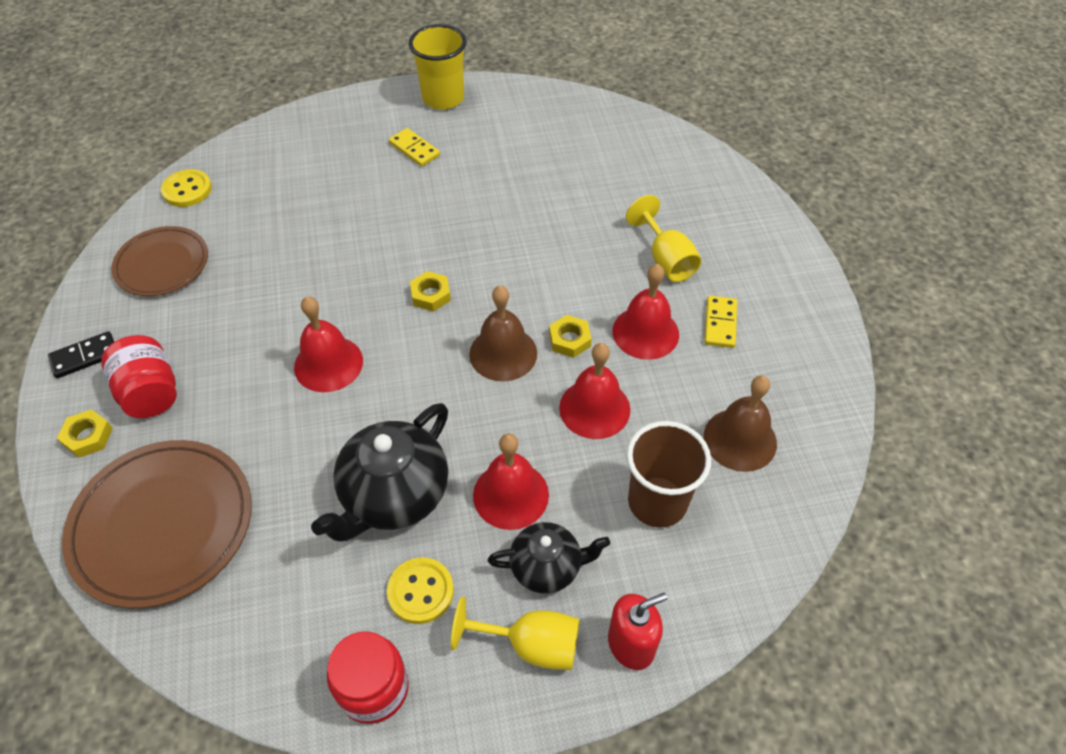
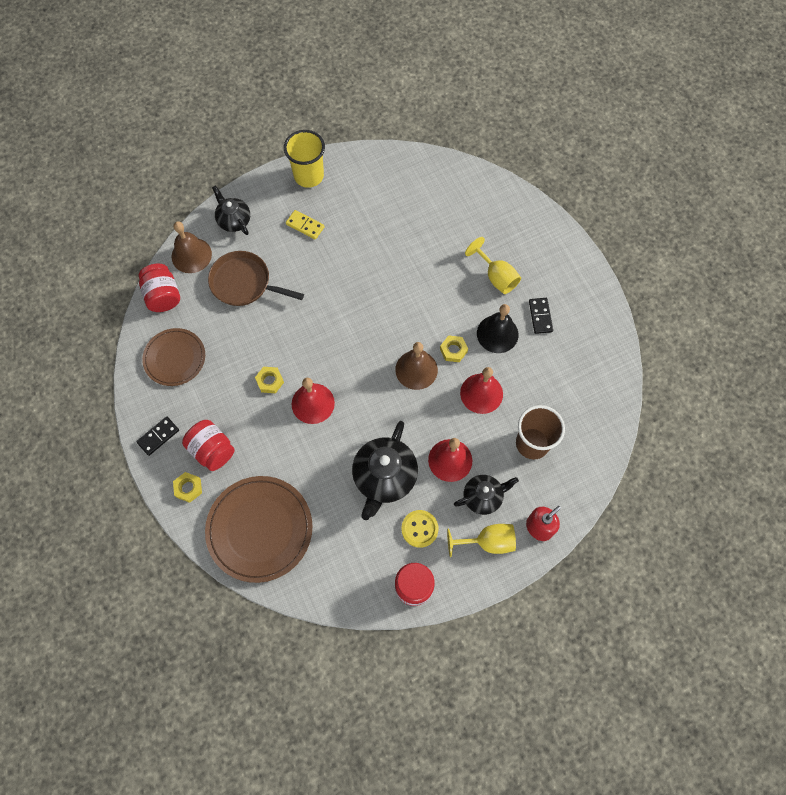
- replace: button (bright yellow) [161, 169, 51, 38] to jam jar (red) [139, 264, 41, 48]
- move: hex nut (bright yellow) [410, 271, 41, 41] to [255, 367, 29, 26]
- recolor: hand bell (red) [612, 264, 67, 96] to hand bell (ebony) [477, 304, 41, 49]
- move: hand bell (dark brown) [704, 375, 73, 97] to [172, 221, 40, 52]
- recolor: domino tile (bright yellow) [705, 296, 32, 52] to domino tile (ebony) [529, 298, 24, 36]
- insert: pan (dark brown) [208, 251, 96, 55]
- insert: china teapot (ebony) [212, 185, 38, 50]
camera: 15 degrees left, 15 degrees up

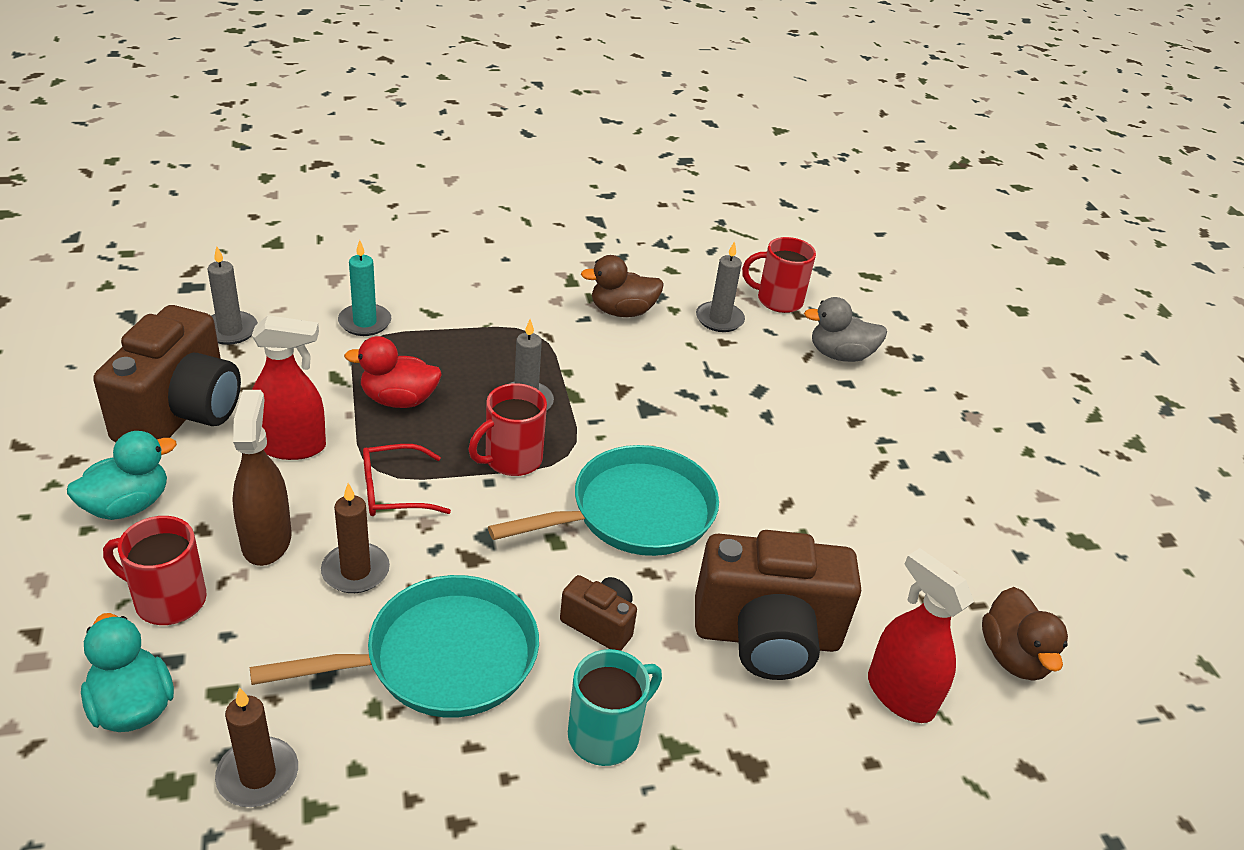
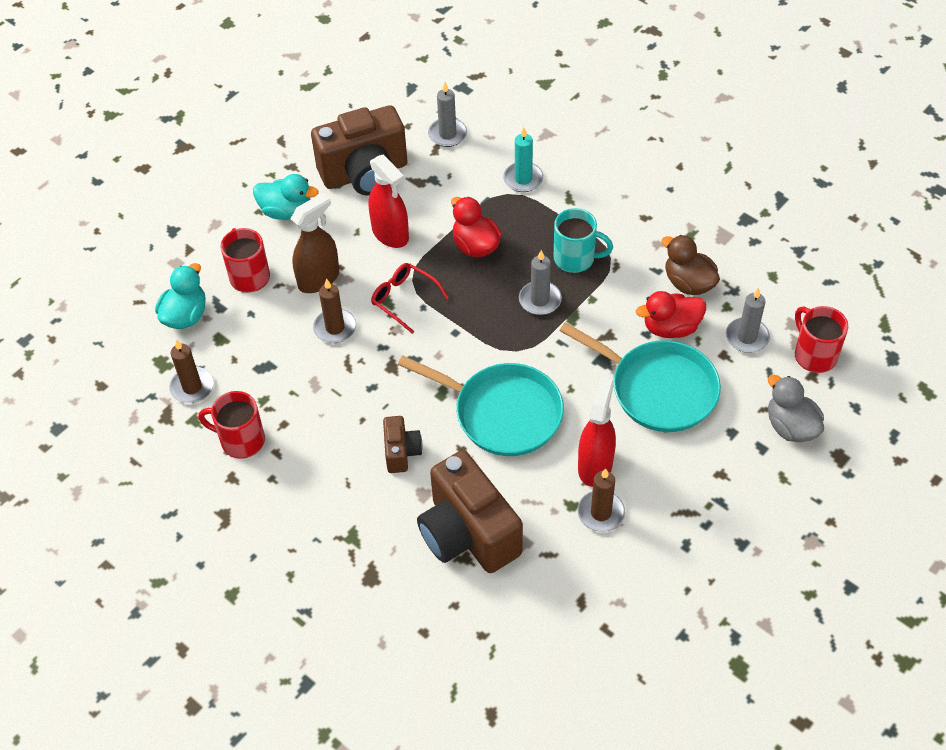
- move: pan (aqua) [250, 575, 289, 143] to [559, 322, 162, 110]
- move: coffee mug (red) [469, 383, 78, 93] to [198, 391, 67, 68]
- move: coffee mug (aqua) [568, 649, 94, 117] to [554, 208, 59, 65]
- move: spray cleaner (red) [868, 548, 106, 175] to [578, 377, 38, 109]
- delete: duck (dark brown) [982, 587, 86, 94]
- insert: pillar candle (dark brown) [578, 468, 47, 64]
- insert: duck (red) [636, 291, 70, 47]
camera: 60 degrees right, 15 degrees up

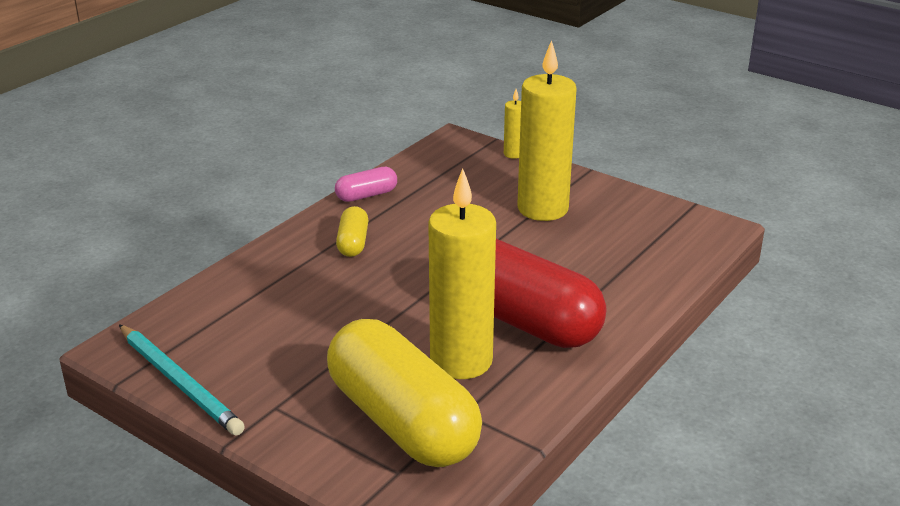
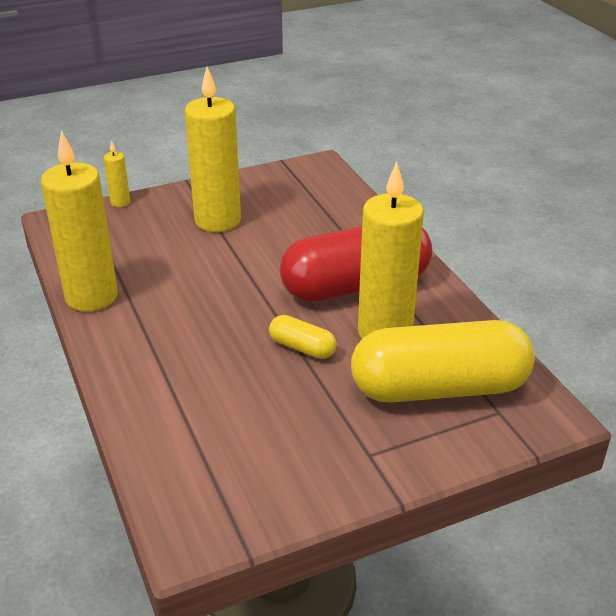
- delete: lead pencil (aqua) [119, 324, 126, 112]
- replace: pill (rosy) [335, 167, 62, 35] to pillar candle (bright yellow) [41, 130, 77, 182]
- move: pill (bright yellow) [336, 206, 33, 51] to [269, 315, 68, 44]
camera: 60 degrees left, 5 degrees up

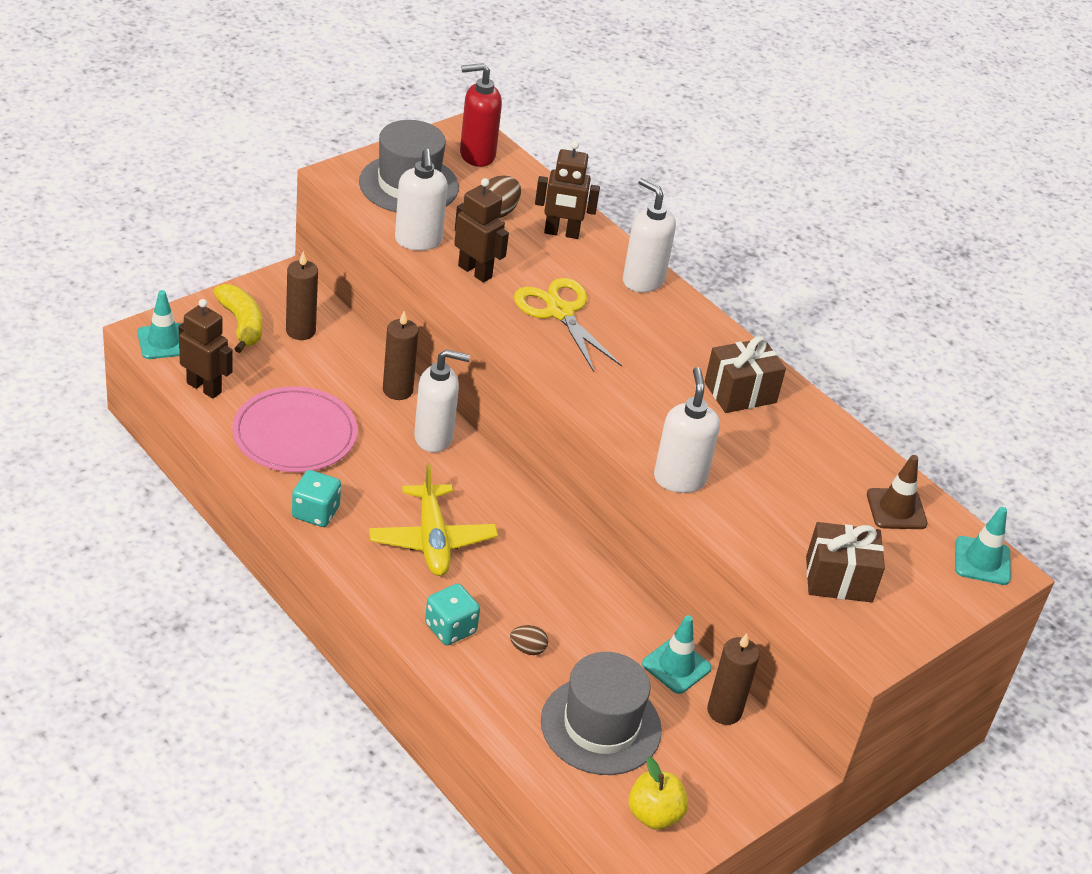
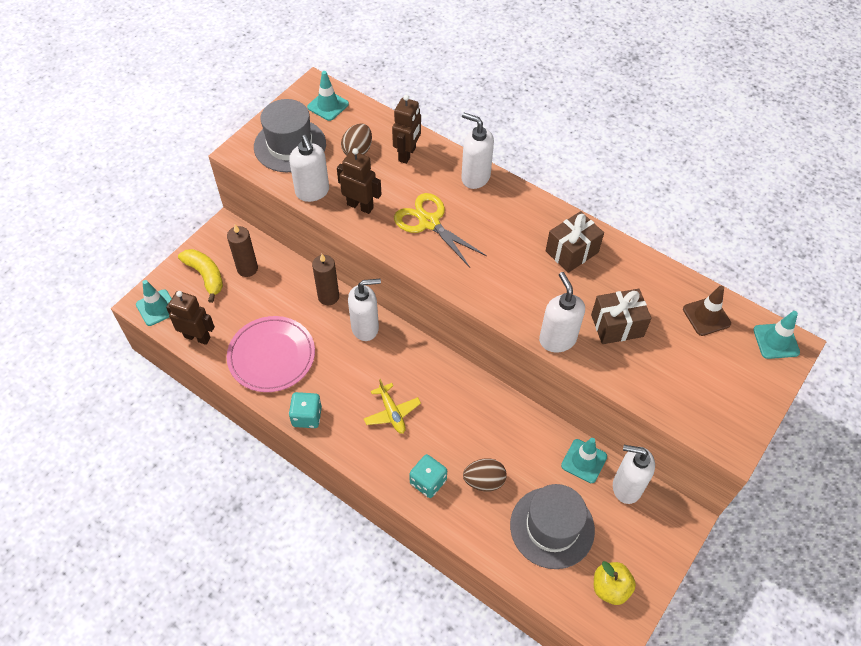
- resize: toy plane (bright yellow) [369, 463, 129, 113] = [364, 379, 57, 55] x0.66
- replace: soap dispenser (red) [460, 63, 42, 104] to traffic cone (aqua) [307, 71, 42, 50]
- resize: egg (dark brown) [510, 625, 38, 30] = [463, 458, 44, 34] x1.60
- rotate: robot figure (dark brown) [535, 141, 65, 98] = [392, 95, 29, 69] 60 degrees counterclockwise
- replace: pillar candle (dark brown) [707, 633, 53, 92] to soap dispenser (white) [613, 445, 42, 59]
- move: wrapped gift (dark brown) [806, 522, 79, 80] to [591, 289, 61, 55]
camera: 10 degrees left, 15 degrees up

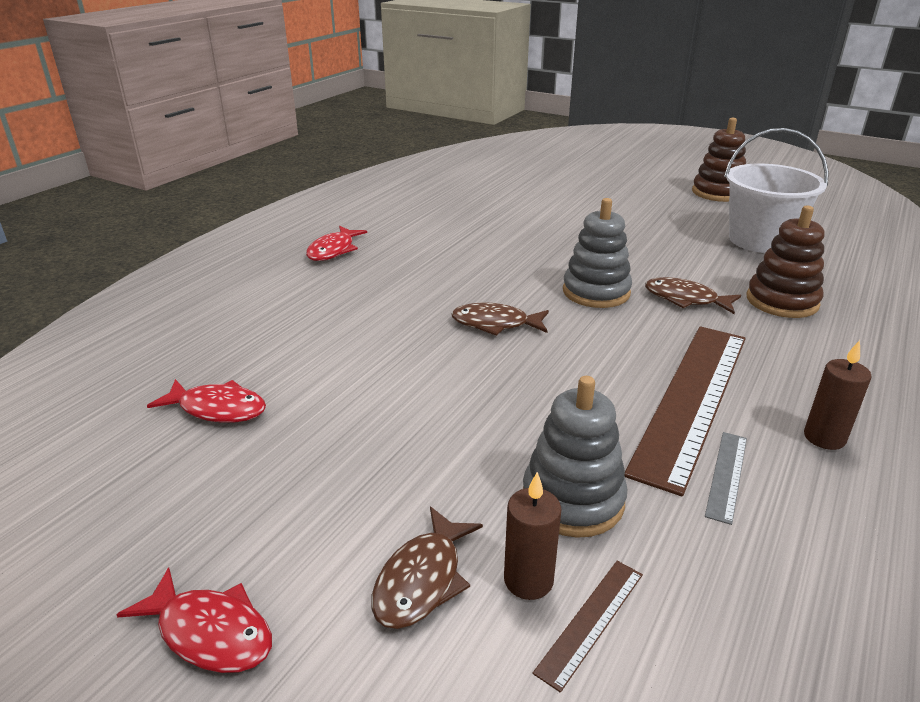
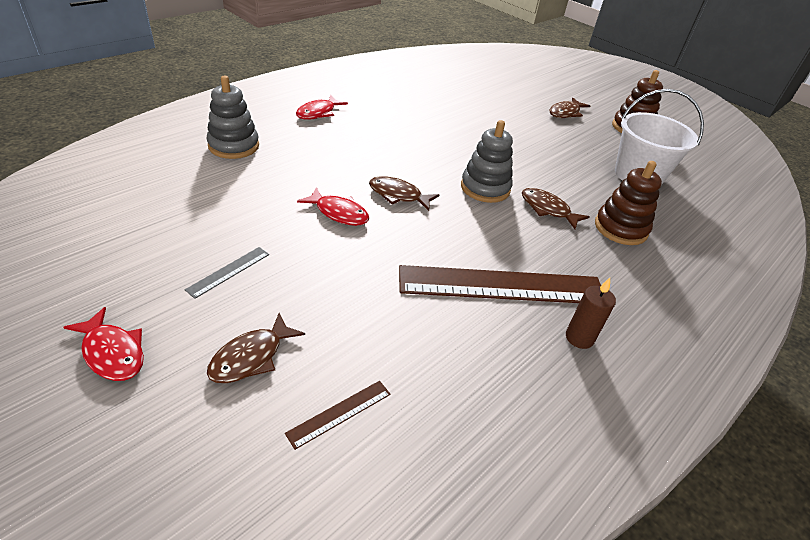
- move: fish figure (red) [147, 379, 119, 44] to [297, 187, 72, 39]
- delete: pillar candle (dark brown) [504, 472, 58, 128]
- move: stacking rings (gray) [523, 376, 104, 162] to [206, 75, 53, 84]
- rotate: measuring stick (dark brown) [625, 326, 121, 171] = [399, 265, 202, 38] 45 degrees clockwise
- move: measuring stick (gray) [705, 432, 42, 93] to [185, 247, 84, 52]
- insert: fish figure (dark brown) [550, 98, 40, 20]
camera: 10 degrees right, 10 degrees up

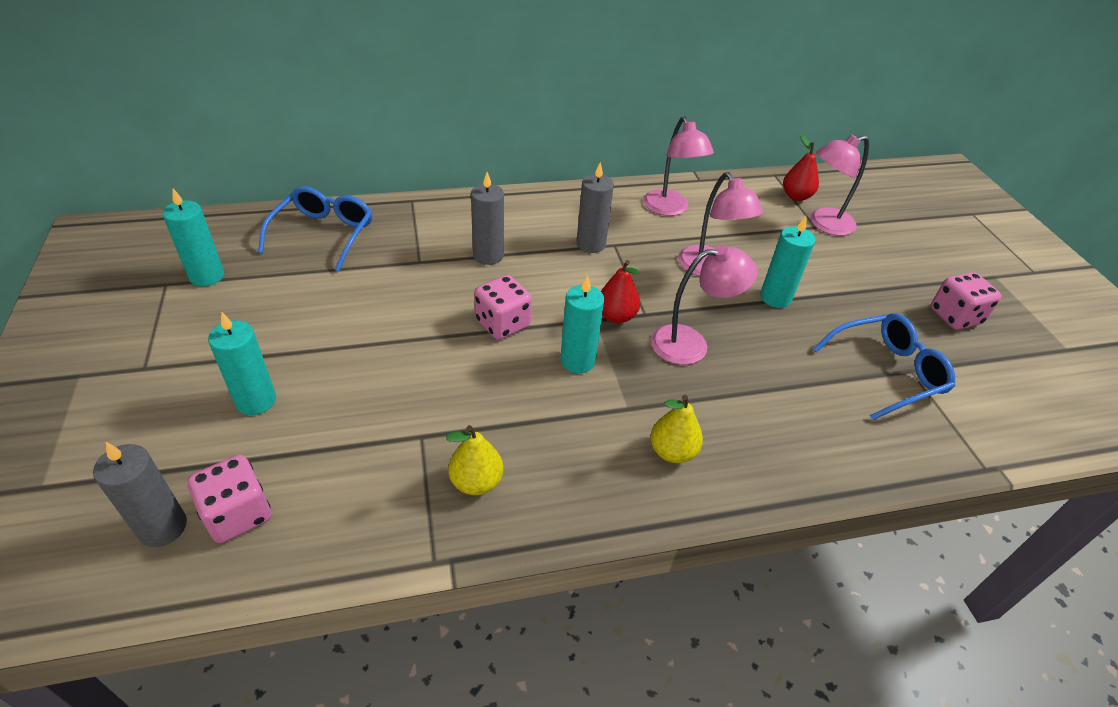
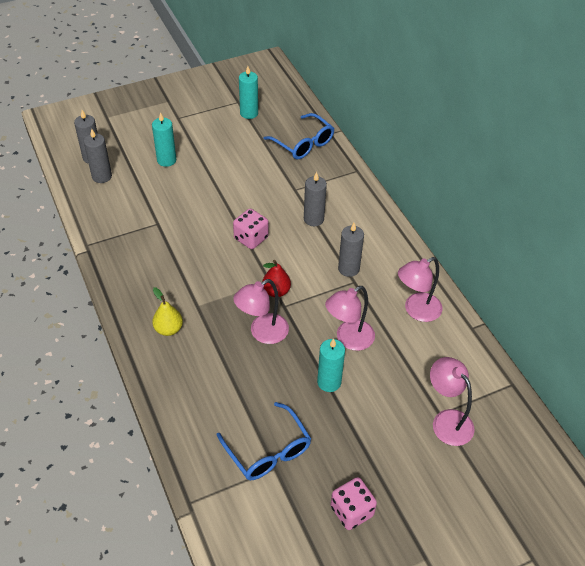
- replace: die (rosy) [187, 455, 84, 88] to pillar candle (gray) [84, 129, 28, 54]
- rotate: spectacles (royal blue) [258, 186, 114, 85] = [263, 113, 71, 47] 45 degrees clockwise
- delete: pear fruit (bright yellow) [446, 425, 57, 70]
- delete: pillar candle (aqua) [560, 275, 44, 98]
- rotate: desk lamp (rosy) [651, 245, 107, 120] = [233, 279, 56, 65] 75 degrees clockwise
- delete: pear fruit (red) [783, 134, 36, 67]
camera: 80 degrees right, 5 degrees up

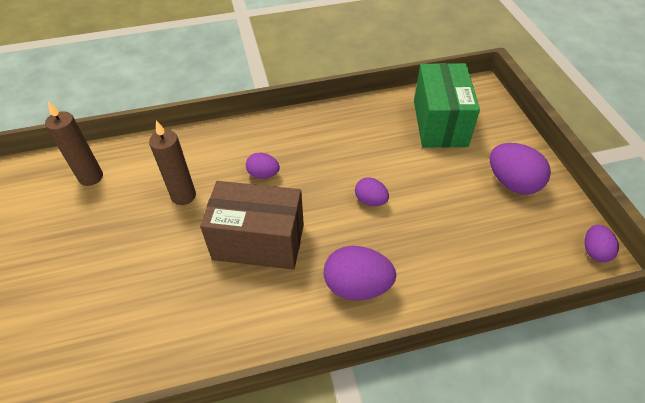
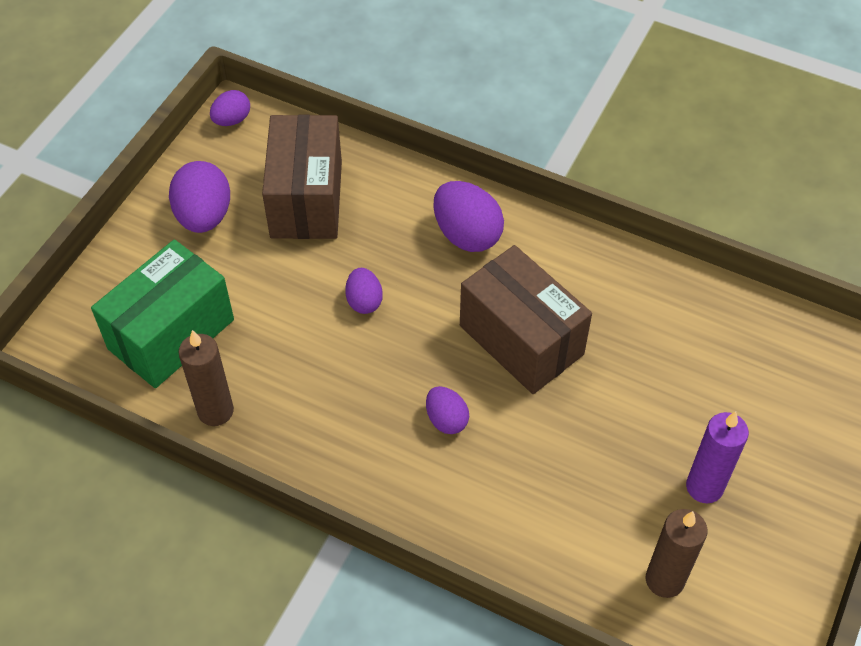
- move: pillar candle (dark brown) [149, 120, 47, 85] to [179, 330, 55, 96]
- insert: package (dark brown) [262, 114, 80, 125]
- insert: pillar candle (purple) [686, 411, 63, 92]
camera: 140 degrees left, 5 degrees up

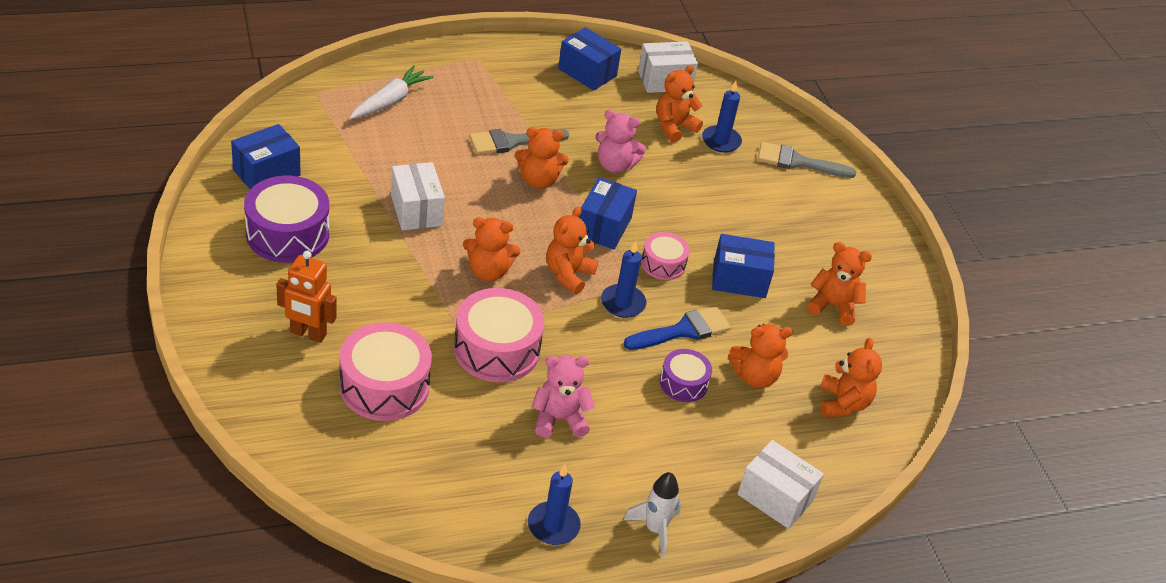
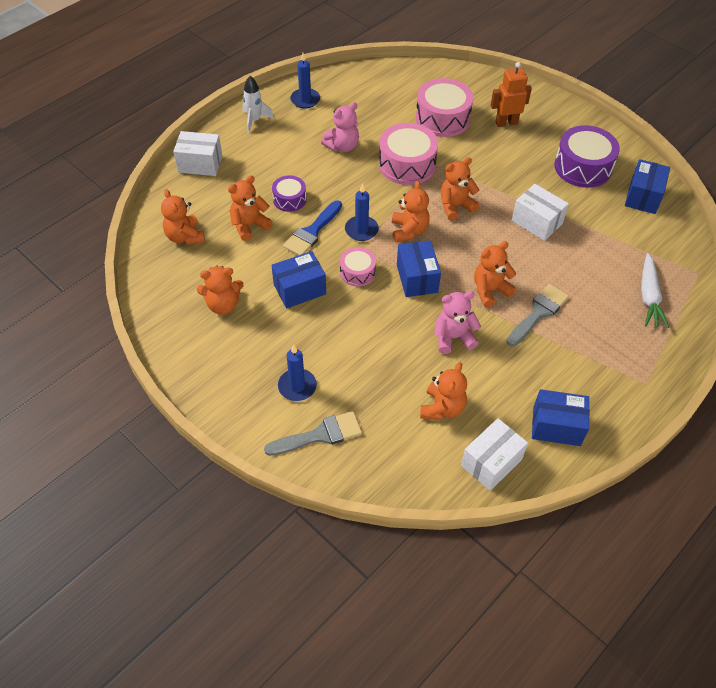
- move: pillar candle (royal blue) [702, 81, 40, 72] to [278, 345, 39, 56]
camera: 155 degrees right, 10 degrees up

